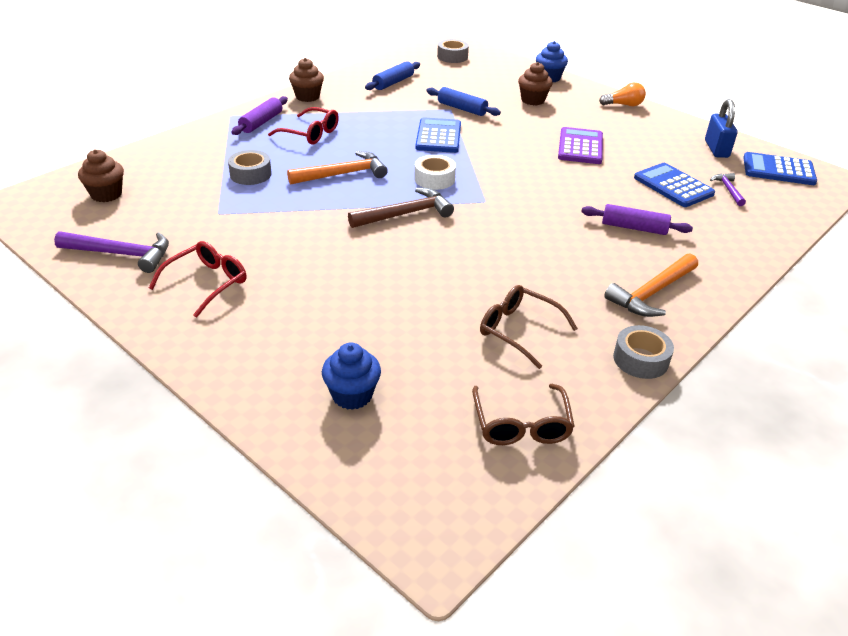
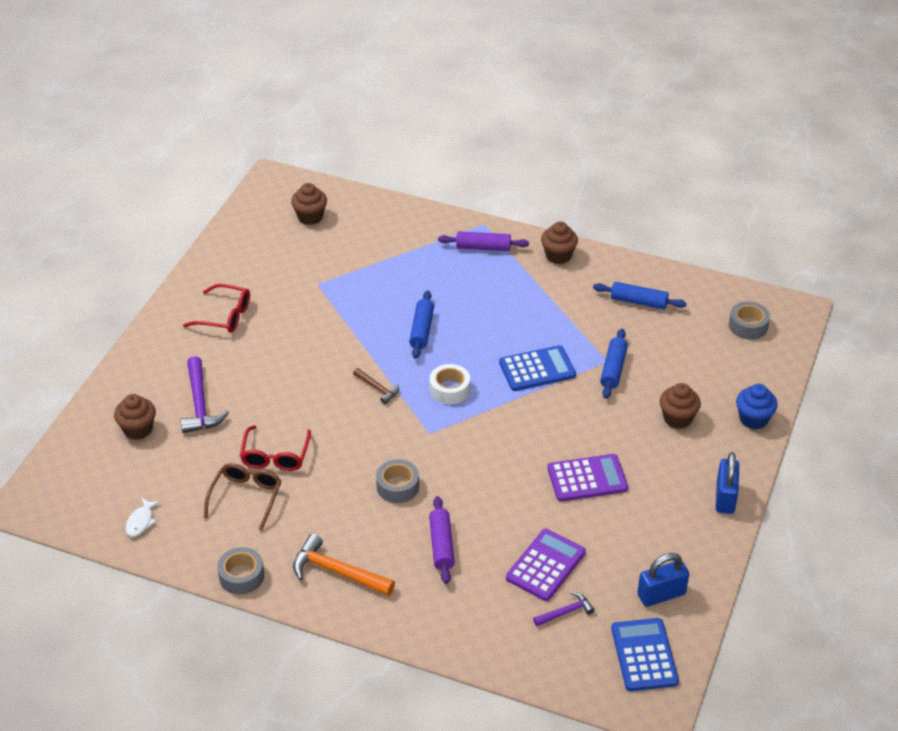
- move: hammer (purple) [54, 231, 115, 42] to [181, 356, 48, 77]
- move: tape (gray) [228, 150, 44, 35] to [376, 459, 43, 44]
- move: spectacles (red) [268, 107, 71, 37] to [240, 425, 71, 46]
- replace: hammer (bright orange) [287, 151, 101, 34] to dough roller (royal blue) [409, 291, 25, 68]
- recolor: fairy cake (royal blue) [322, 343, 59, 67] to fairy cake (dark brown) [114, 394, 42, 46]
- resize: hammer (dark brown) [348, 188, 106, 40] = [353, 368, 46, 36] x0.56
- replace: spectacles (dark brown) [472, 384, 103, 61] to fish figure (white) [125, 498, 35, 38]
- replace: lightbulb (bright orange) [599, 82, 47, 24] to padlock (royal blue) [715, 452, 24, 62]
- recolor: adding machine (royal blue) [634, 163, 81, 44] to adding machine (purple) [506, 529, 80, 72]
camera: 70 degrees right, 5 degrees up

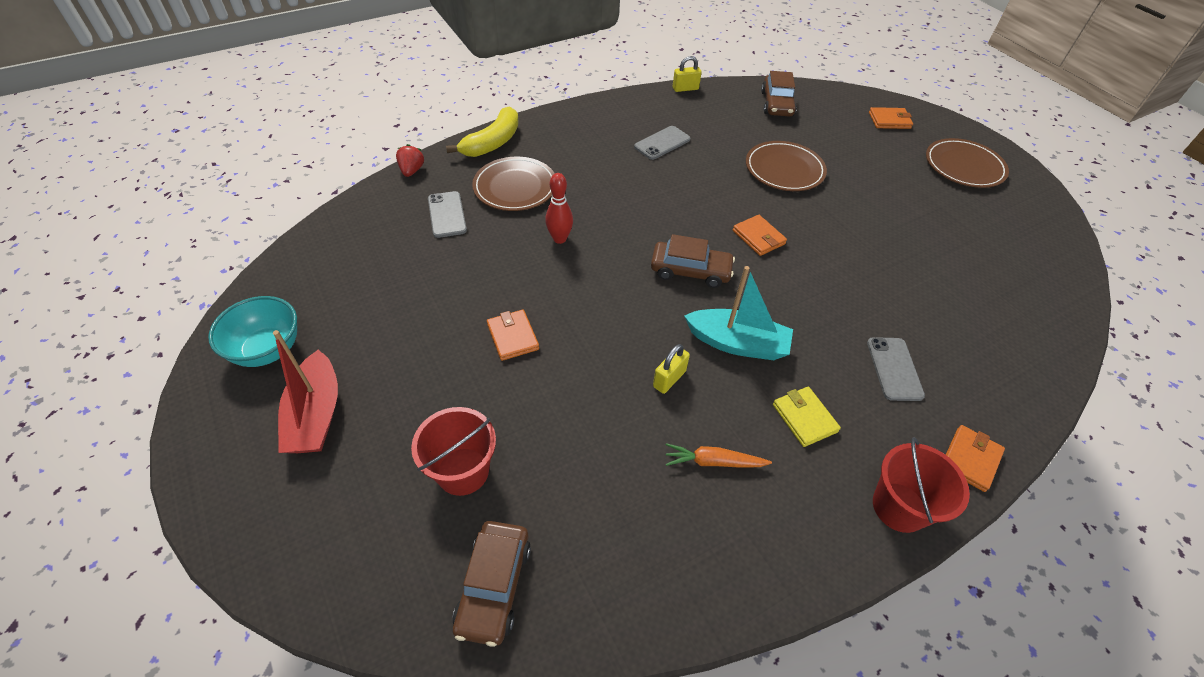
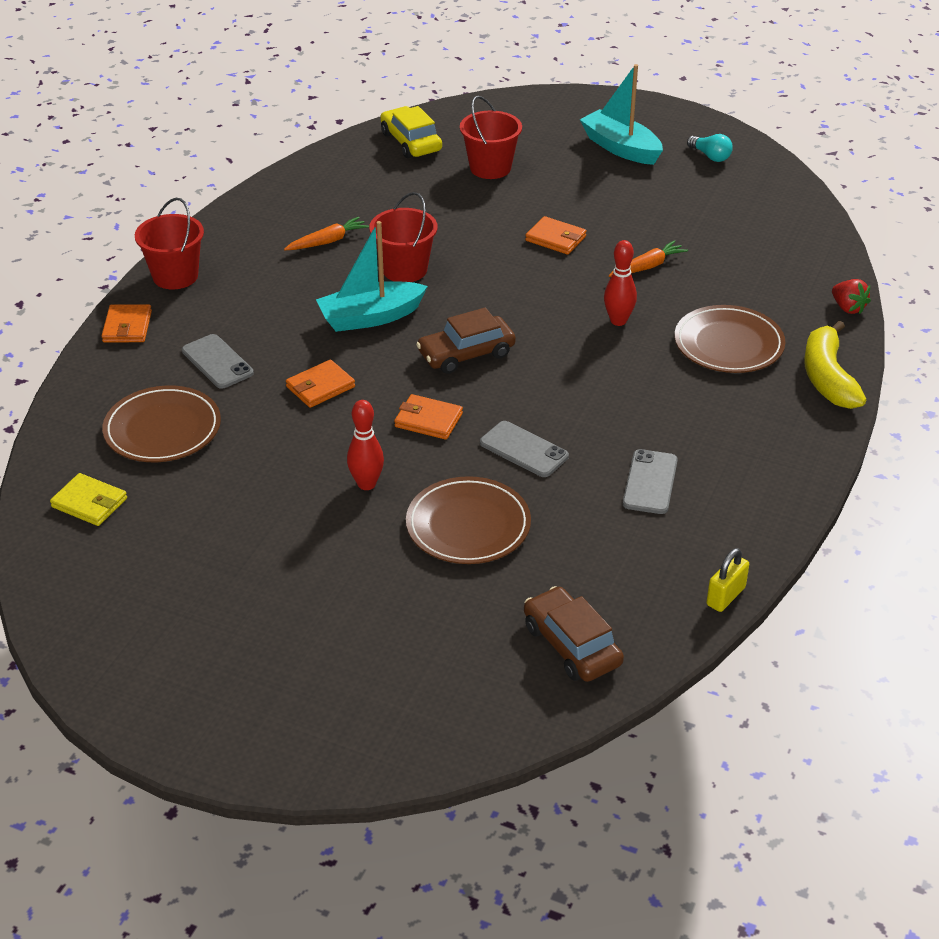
- replace: deep dish (aqua) [208, 296, 89, 71] to lightbulb (aqua) [687, 134, 46, 28]
- recolor: sailboat (red) [273, 330, 65, 123] to sailboat (aqua) [580, 64, 83, 101]
- move: smartphone (gray) [428, 191, 39, 47] to [480, 421, 89, 56]
- recolor: toy car (dark brown) [453, 521, 78, 126] to toy car (bright yellow) [380, 106, 62, 52]
- replace: padlock (bright yellow) [653, 344, 37, 50] to sand bucket (red) [369, 192, 69, 90]
- move: card wallet (bright yellow) [773, 387, 68, 60] to [50, 473, 77, 53]
- move: card wallet (bright orange) [869, 107, 44, 22] to [286, 359, 69, 49]
- move: flat dish (dark brown) [926, 138, 83, 50] to [102, 386, 119, 76]
- insert: bowling pin (red) [347, 400, 37, 90]
- insert: carrot (bright orange) [609, 240, 79, 37]
camera: 145 degrees right, 10 degrees down

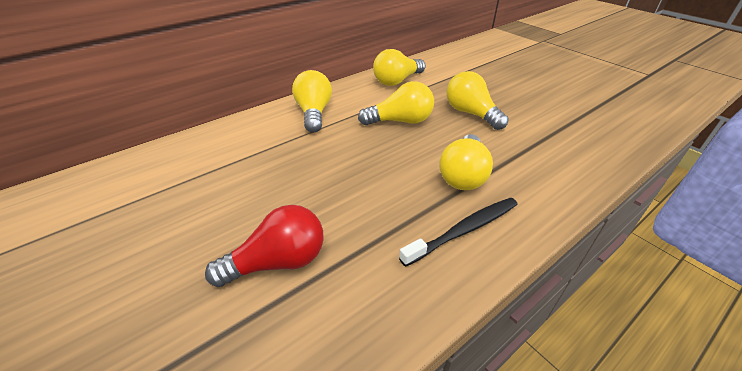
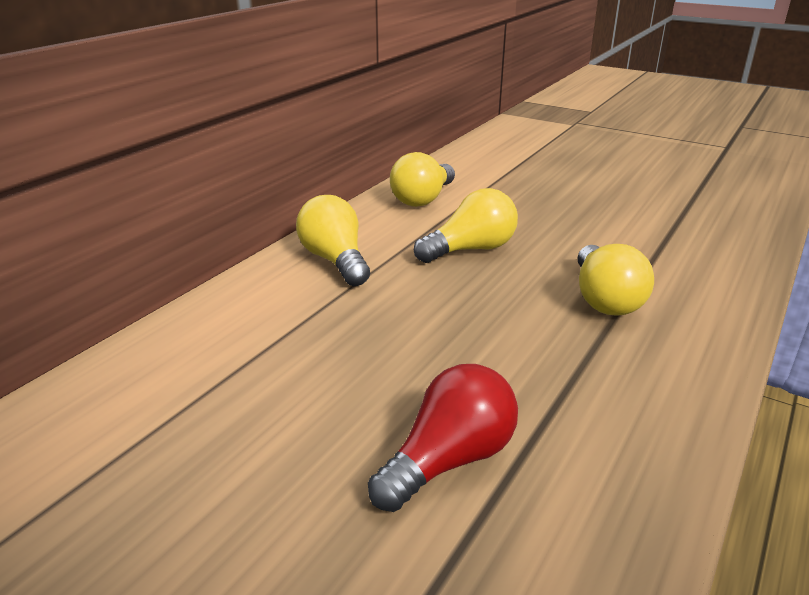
- delete: tooth brush (ebony) [399, 198, 119, 69]
- delete: lightbulb (bright yellow) [446, 71, 62, 59]
camera: 20 degrees left, 10 degrees down

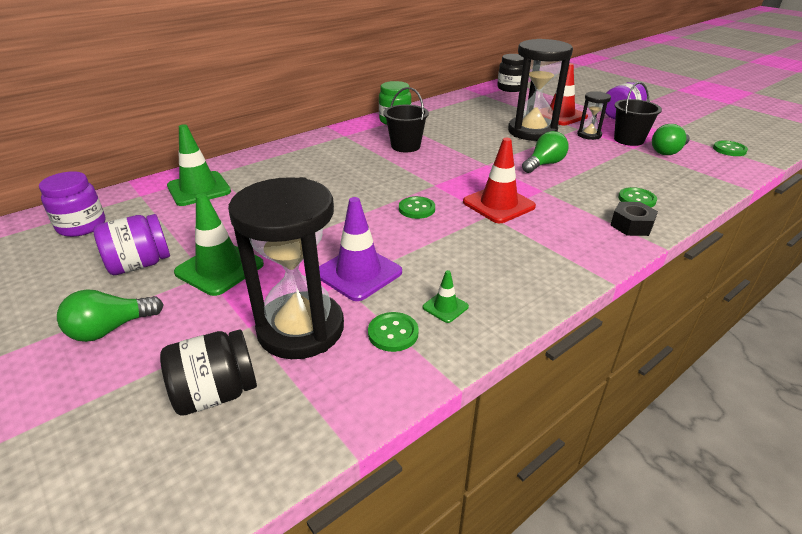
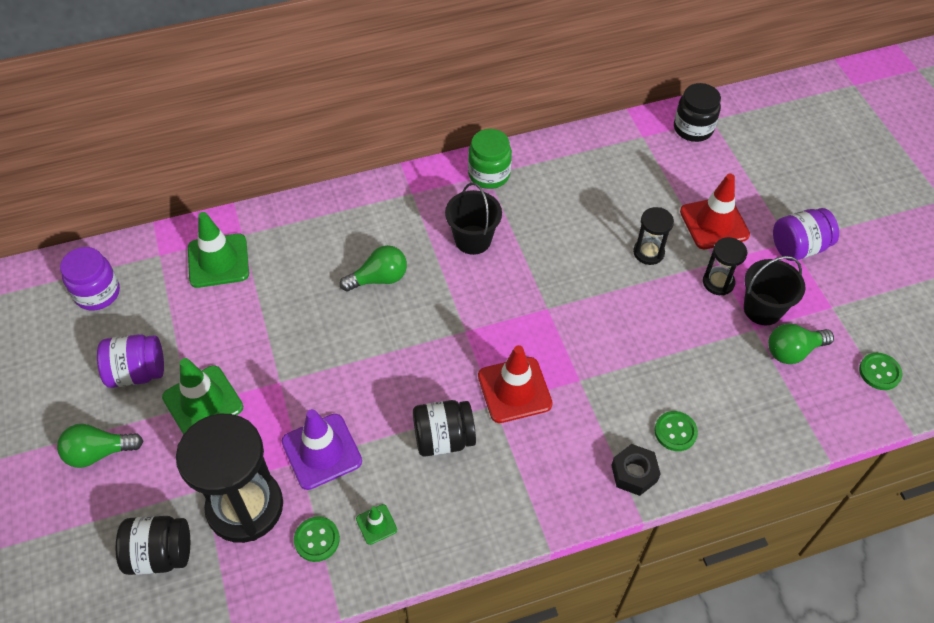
- delete: button (leaf-green) [399, 196, 36, 23]
- resize: sandglass (ebony) [508, 39, 65, 102] = [633, 207, 41, 58] x0.48
- move: lightbulb (leaf-green) [522, 131, 46, 42] to [340, 245, 67, 47]
- insert: jam jar (ebony) [413, 400, 63, 57]
camera: 20 degrees right, 20 degrees up

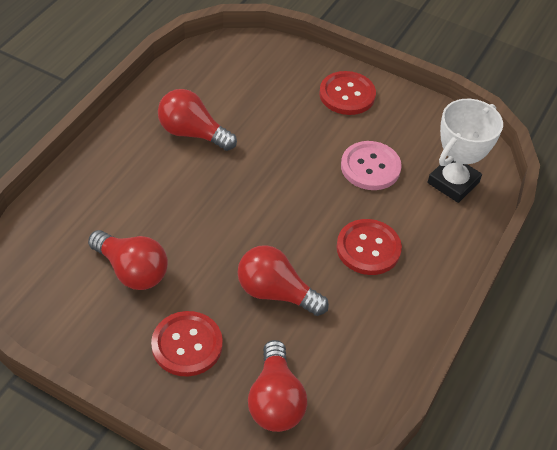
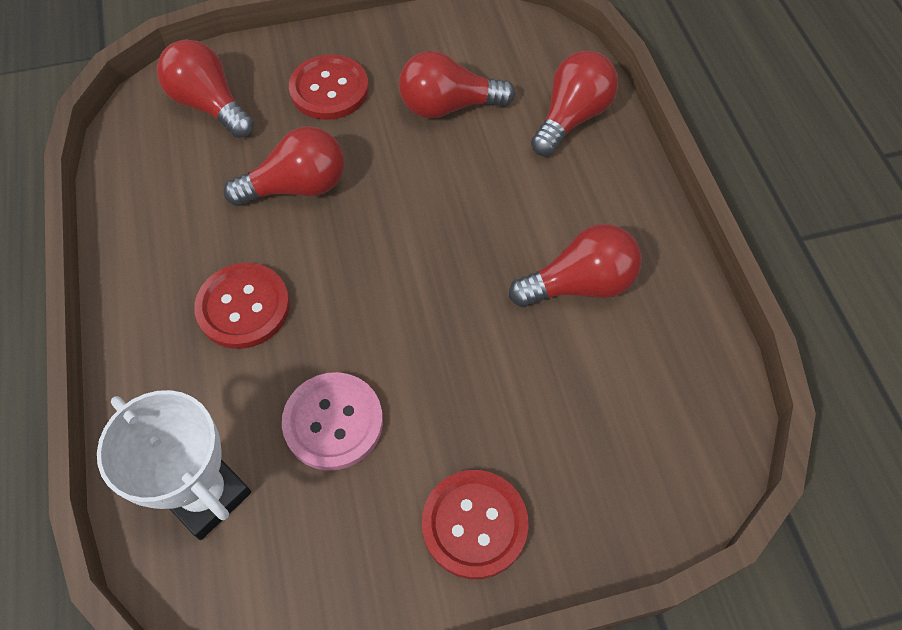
- rotate: award cup (white) [428, 99, 75, 104] = [97, 390, 154, 150] 45 degrees counterclockwise
- insert: lightbulb (red) [531, 51, 87, 105]
camera: 140 degrees right, 10 degrees up

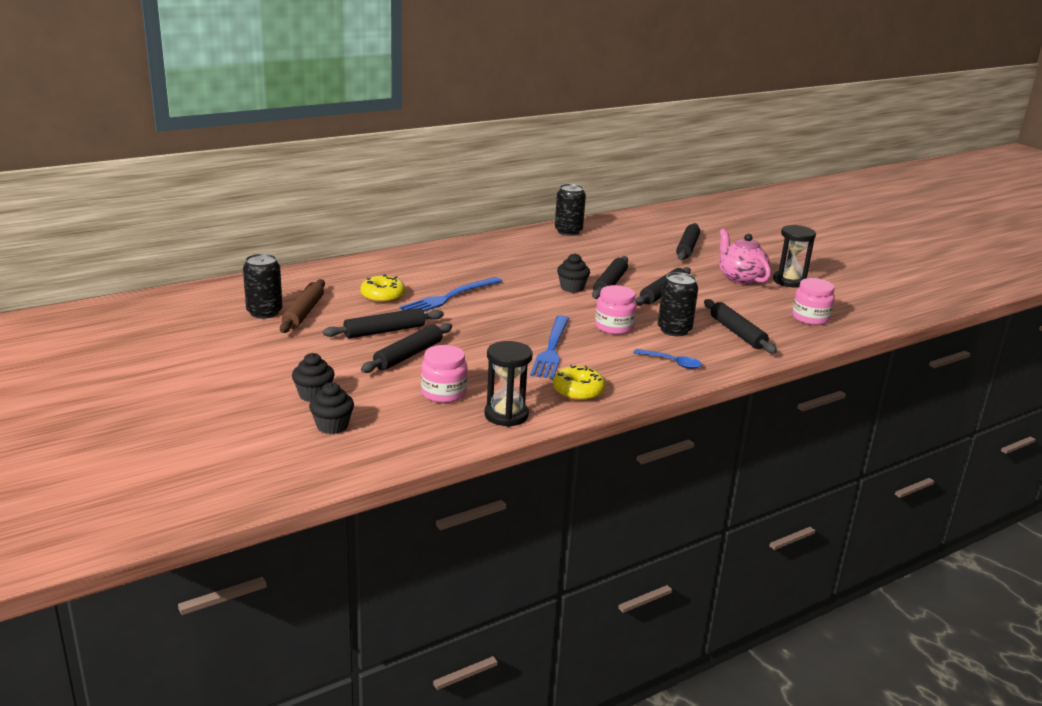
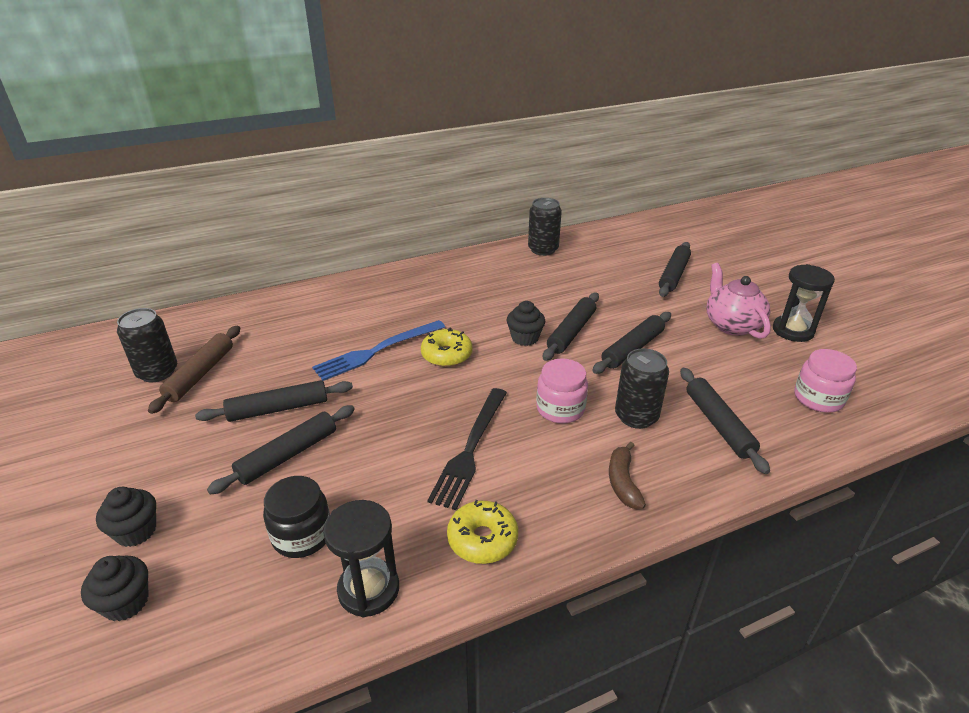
- move: doughnut (bright yellow) [360, 274, 45, 29] to [421, 328, 51, 39]
- recolor: jam jar (rosy) [421, 345, 47, 58] to jam jar (ebony) [263, 476, 67, 82]
- recolor: dinner fork (royal blue) [530, 315, 39, 64] to dinner fork (ebony) [427, 388, 80, 122]
- replace: tablespoon (royal blue) [633, 349, 69, 20] to banana fruit (dark brown) [609, 442, 37, 67]
camera: 10 degrees right, 10 degrees up

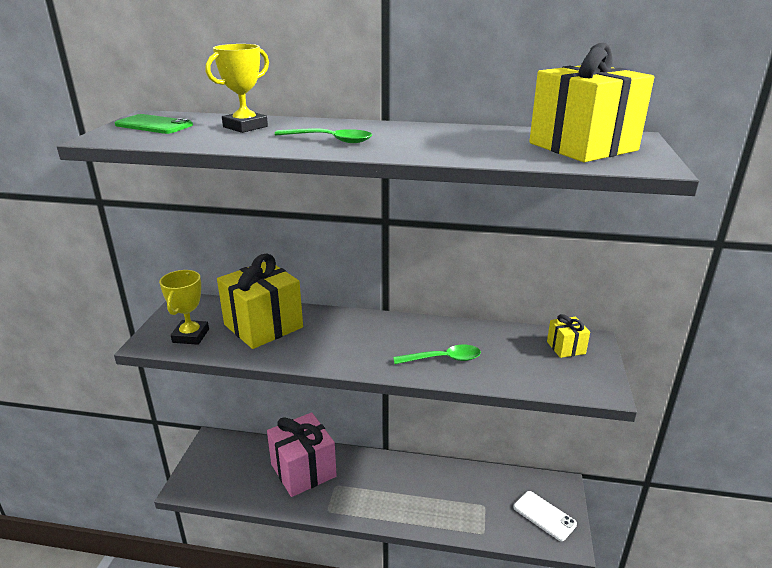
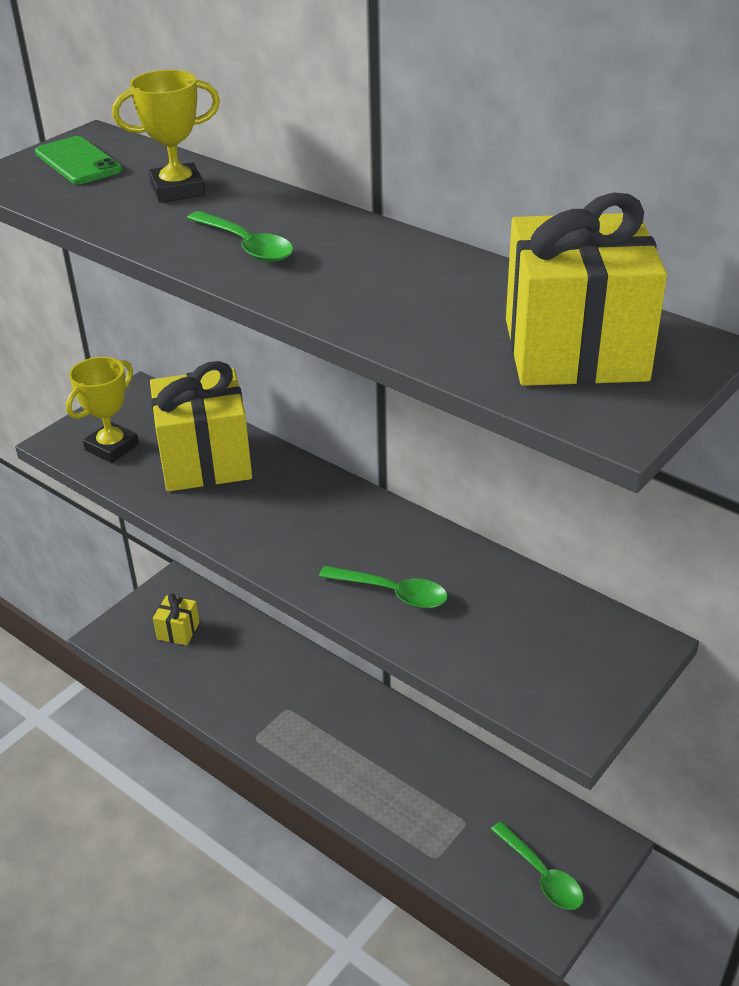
- delete: wrapped gift (rosy) [267, 412, 70, 85]
- replace: smartphone (white) [513, 491, 64, 50] to tablespoon (leaf-green) [491, 821, 93, 89]
- move: wrapped gift (bright yellow) [547, 314, 43, 44] to [153, 593, 47, 52]
camera: 30 degrees right, 10 degrees up

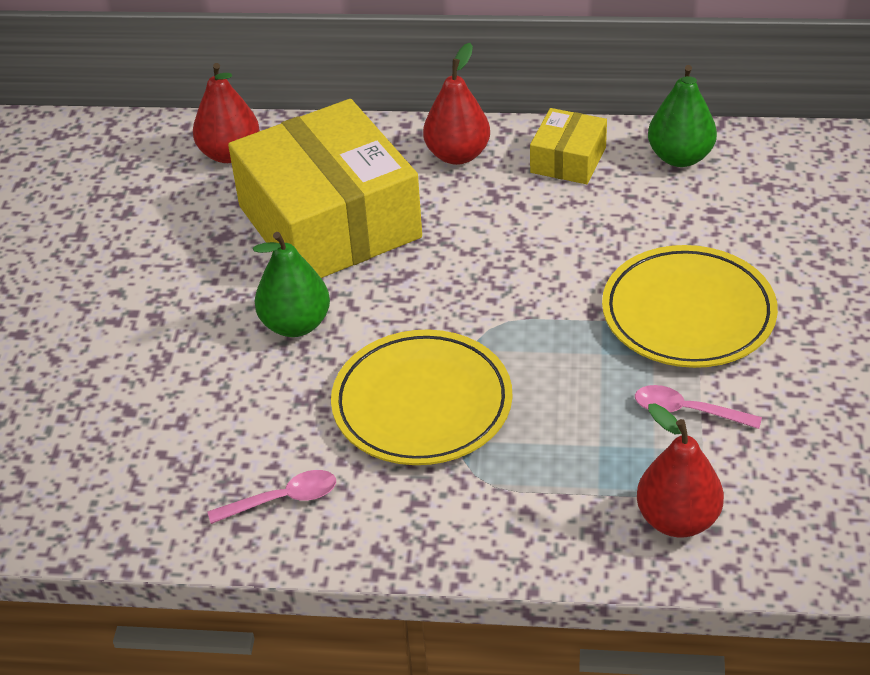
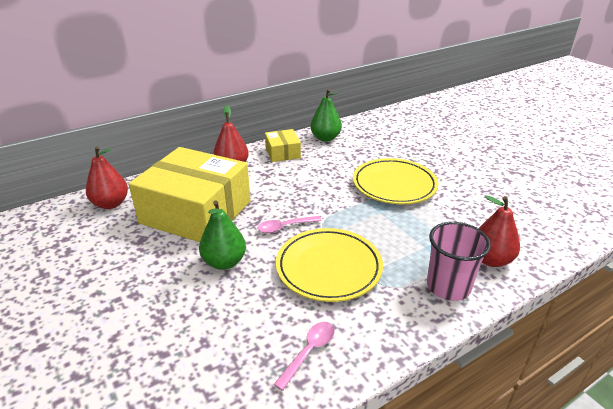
- move: tablespoon (rosy) [635, 385, 127, 44] to [258, 216, 64, 17]
- insert: beaker (rosy) [427, 222, 64, 79]
camera: 40 degrees left, 10 degrees down

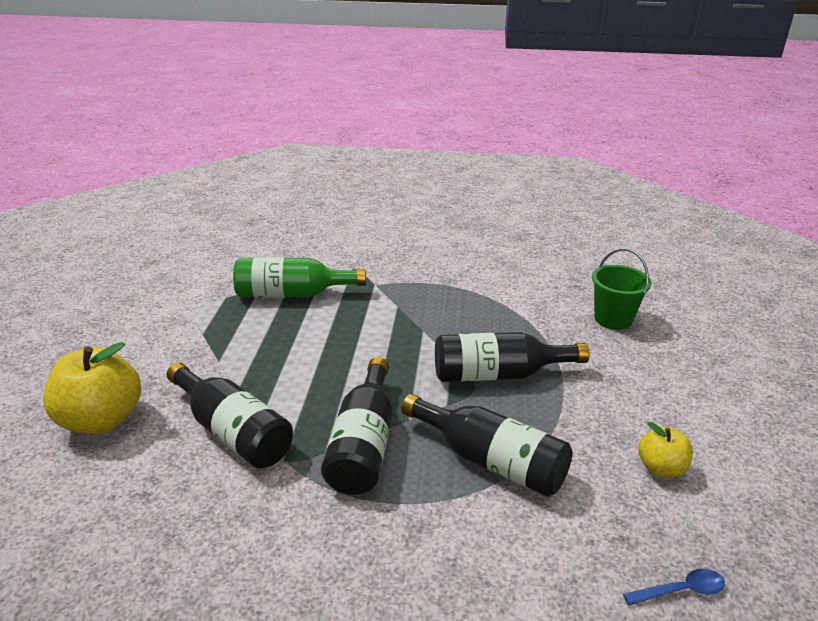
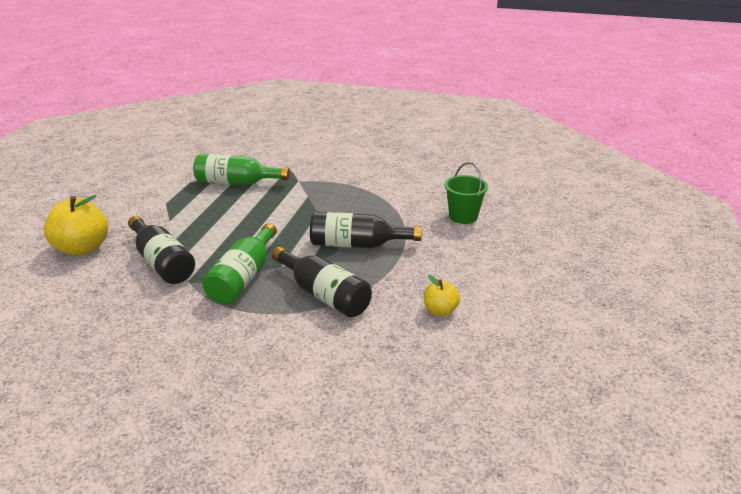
- recolor: drink bottle (ebony) [321, 357, 72, 138] to drink bottle (leaf-green) [202, 223, 75, 81]
- delete: tablespoon (royal blue) [623, 569, 102, 36]
camera: 10 degrees right, 0 degrees up

